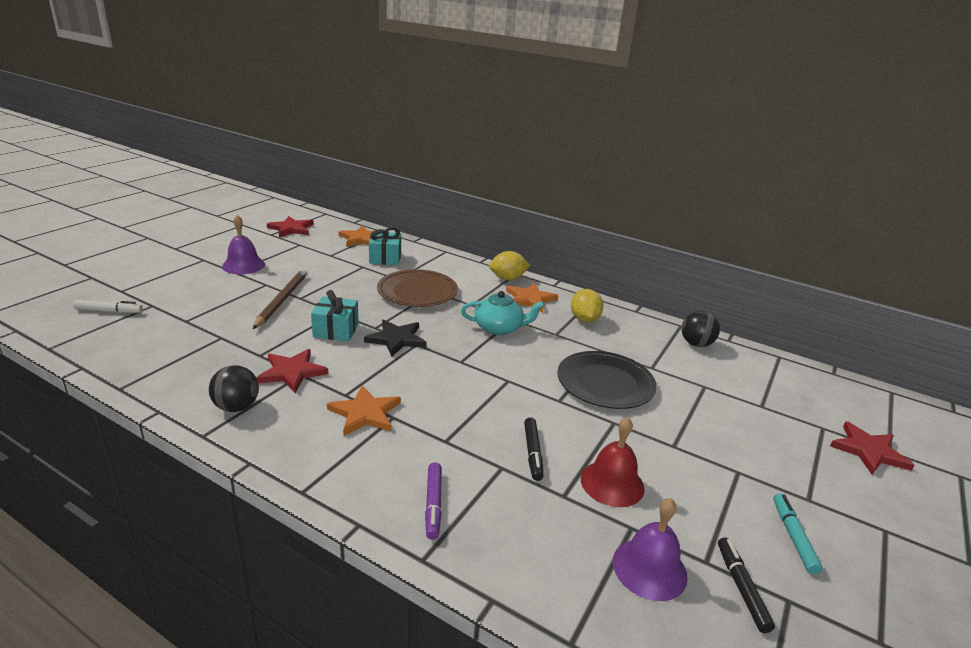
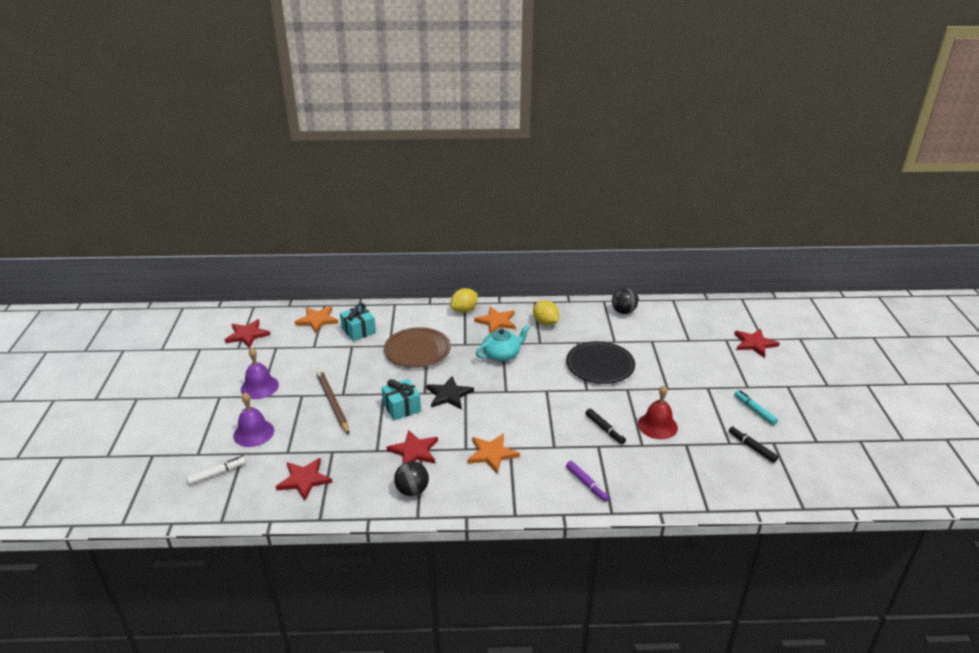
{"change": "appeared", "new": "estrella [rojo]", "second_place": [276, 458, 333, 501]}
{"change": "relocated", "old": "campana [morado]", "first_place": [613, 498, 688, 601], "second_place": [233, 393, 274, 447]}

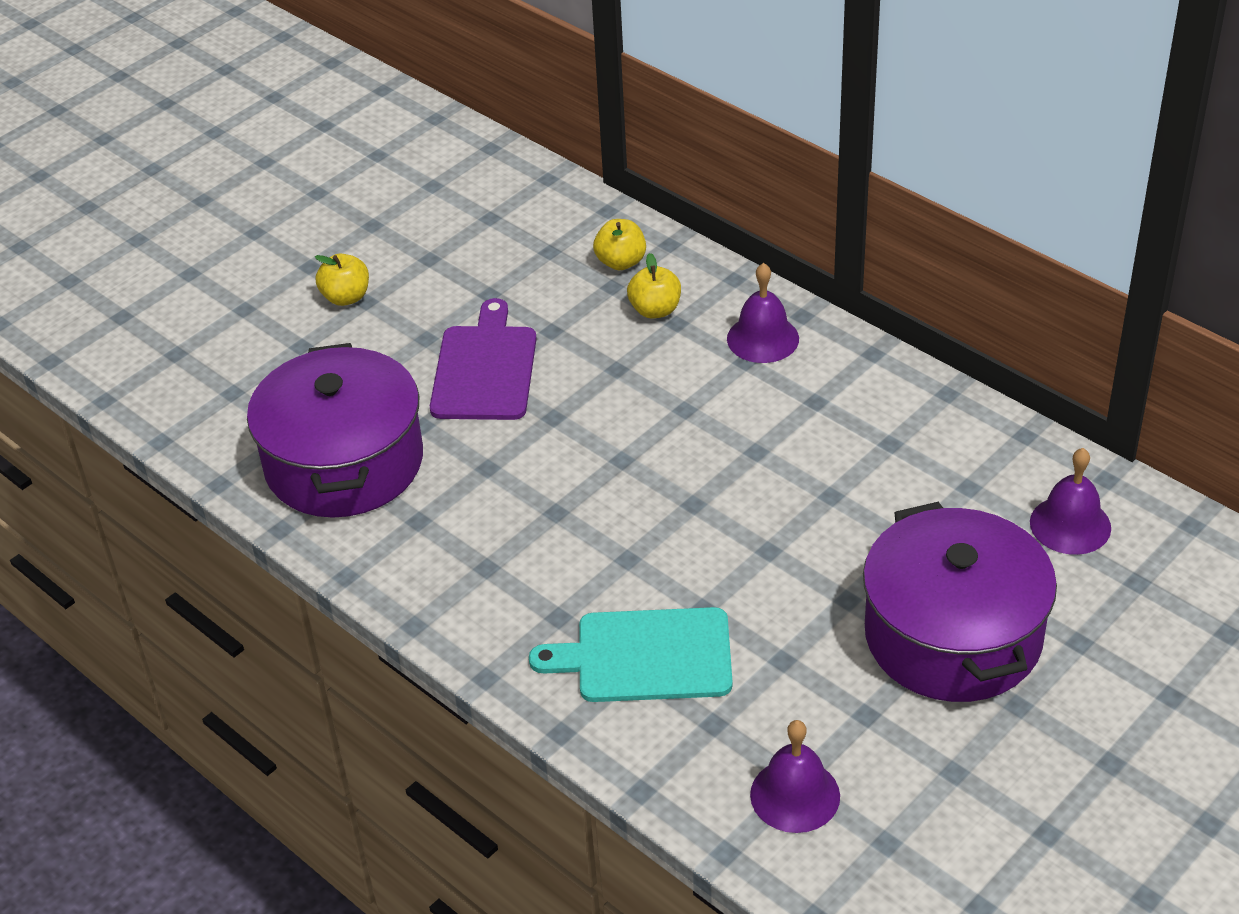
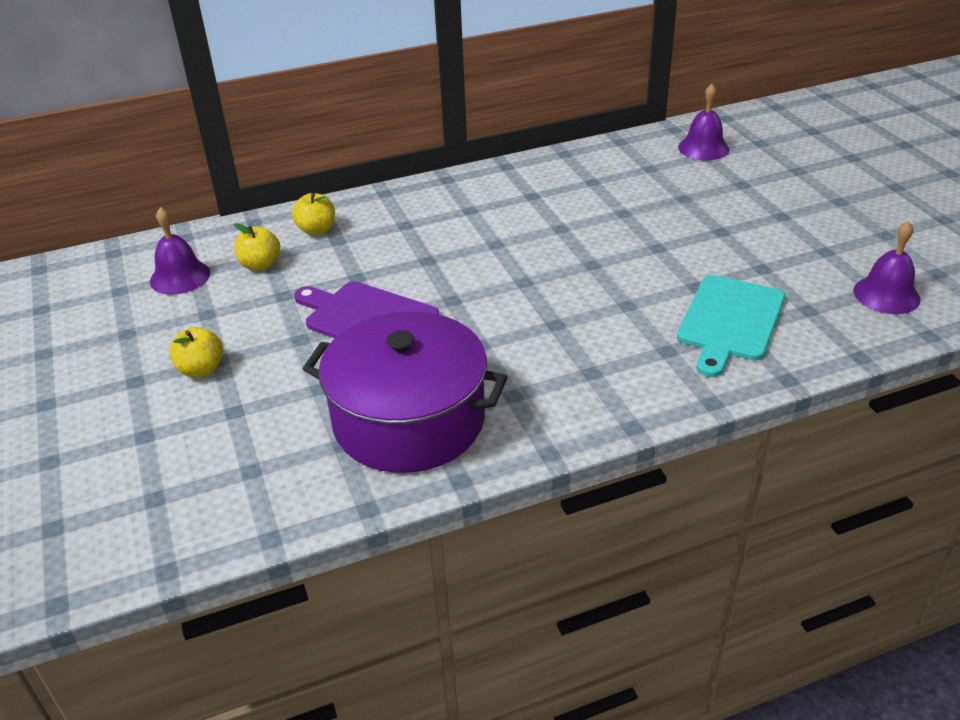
{"change": "missing", "old": "olla [morado]", "first_place": [863, 502, 1057, 702]}
{"change": "relocated", "old": "manzana [amarillo]", "first_place": [627, 253, 681, 319], "second_place": [234, 223, 280, 271]}
{"change": "relocated", "old": "campana [morado]", "first_place": [727, 263, 799, 363], "second_place": [150, 207, 210, 295]}

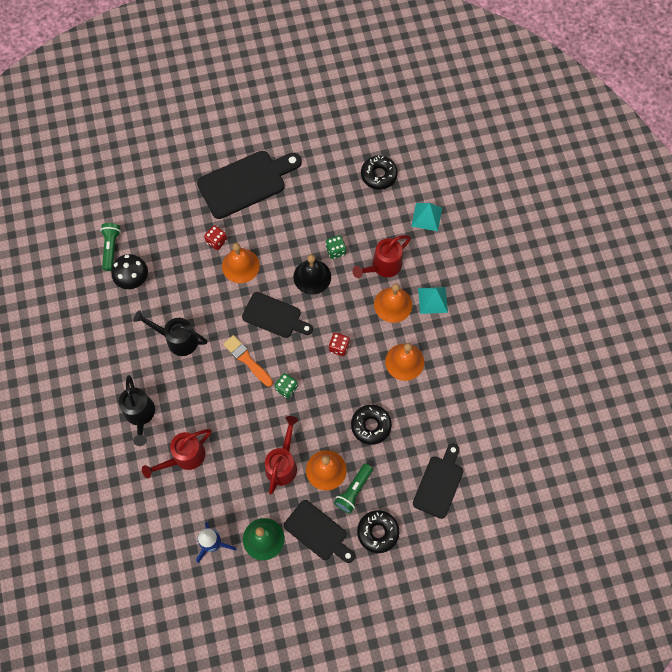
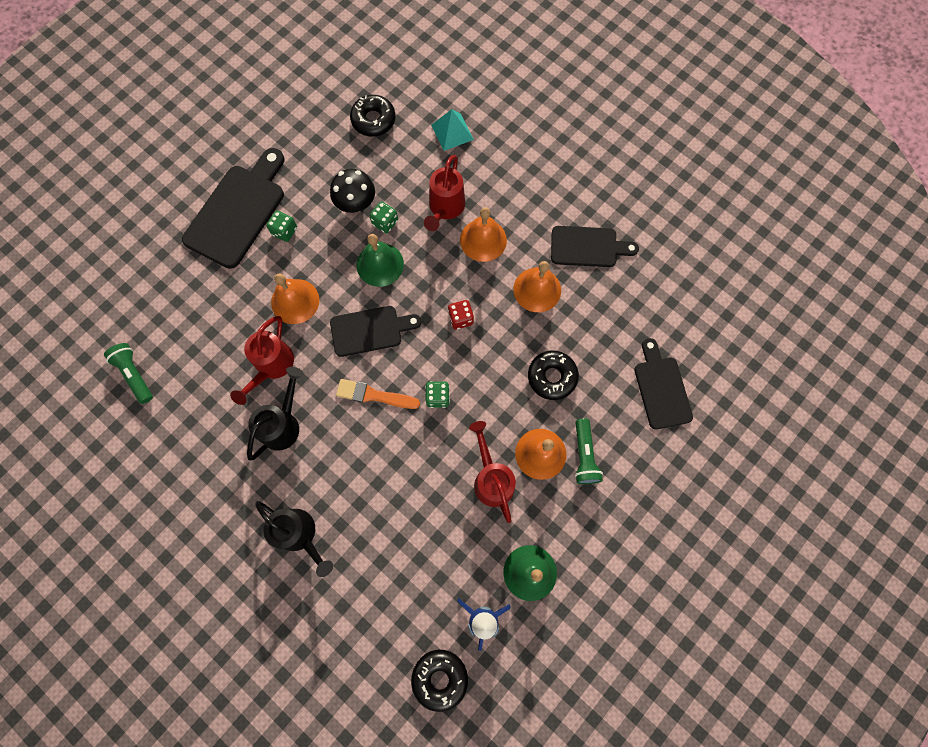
{"change": "missing", "old": "dado [rojo]", "first_place": [204, 225, 227, 250]}
{"change": "missing", "old": "pirámide [turquesa]", "first_place": [418, 287, 448, 314]}
{"change": "appeared", "new": "dado [verde]", "second_place": [266, 210, 297, 242]}
{"change": "relocated", "old": "seta [negro]", "first_place": [111, 254, 148, 289], "second_place": [330, 169, 375, 213]}
{"change": "relocated", "old": "regadera [rojo]", "first_place": [142, 429, 212, 478], "second_place": [230, 316, 294, 405]}
{"change": "relocated", "old": "tabla de cortar [negro]", "first_place": [284, 500, 355, 563], "second_place": [551, 226, 639, 267]}
{"change": "relocated", "old": "rosquilla [negro]", "first_place": [357, 510, 399, 553], "second_place": [411, 650, 468, 712]}
{"change": "colour", "old": "campana [negro]", "new": "campana [verde]", "first_place": [293, 254, 331, 295], "second_place": [357, 234, 404, 287]}
{"change": "spun", "old": "regadera [negro]", "first_place": [133, 310, 207, 356], "second_place": [247, 367, 303, 461], "degrees": 135}

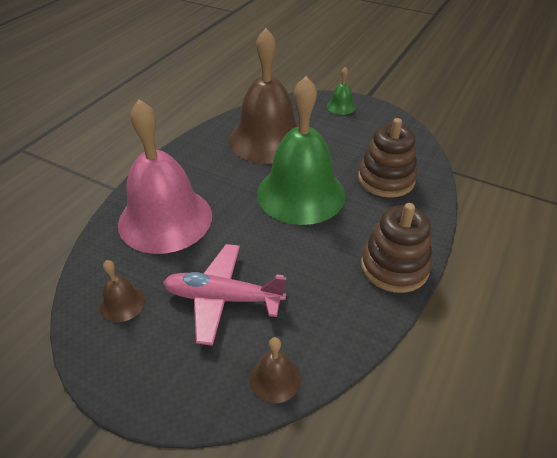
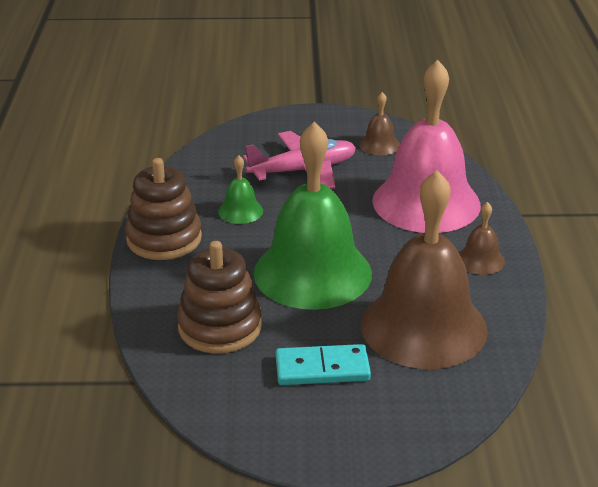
{"change": "appeared", "new": "ficha de dominó [turquesa]", "second_place": [276, 344, 371, 385]}
{"change": "relocated", "old": "campana [marrón]", "first_place": [250, 337, 301, 403], "second_place": [459, 202, 505, 275]}
{"change": "relocated", "old": "campana [verde]", "first_place": [326, 67, 356, 115], "second_place": [218, 155, 263, 224]}

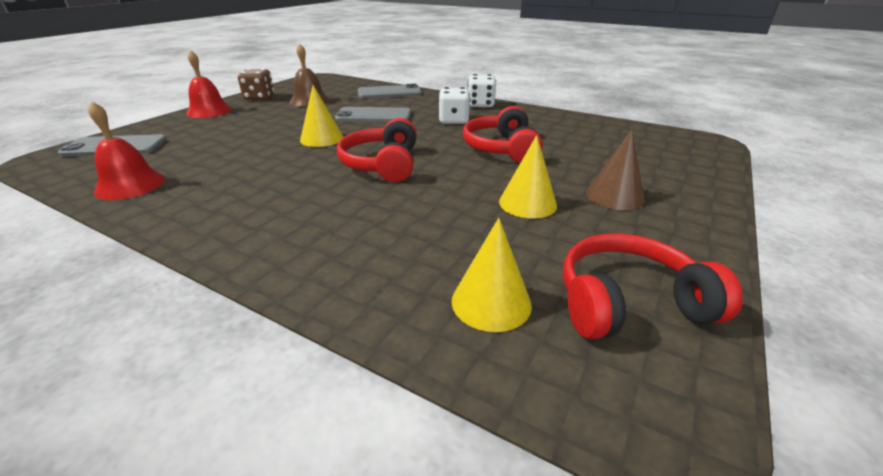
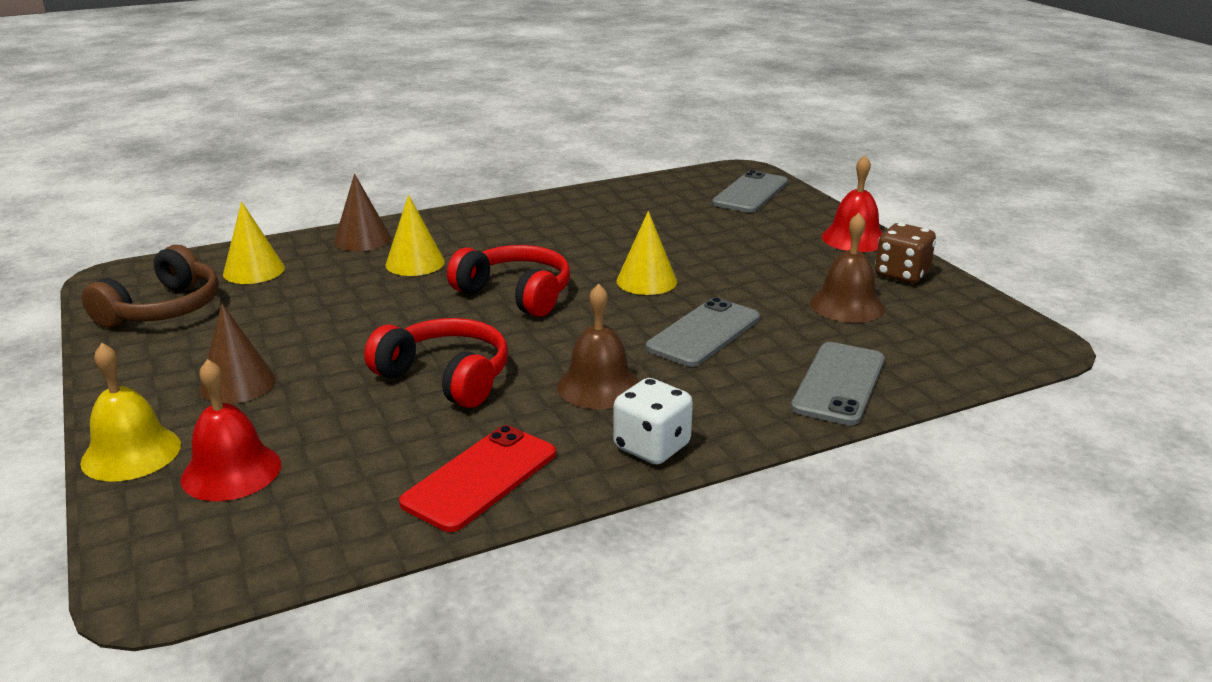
{"change": "appeared", "new": "campana [amarillo]", "second_place": [80, 343, 181, 482]}
{"change": "appeared", "new": "cono [marrón]", "second_place": [334, 174, 391, 251]}
{"change": "appeared", "new": "móvil [rojo]", "second_place": [399, 425, 556, 532]}
{"change": "relocated", "old": "campana [rojo]", "first_place": [88, 102, 165, 200], "second_place": [181, 359, 281, 501]}
{"change": "relocated", "old": "cono [amarillo]", "first_place": [499, 135, 557, 218], "second_place": [385, 195, 445, 276]}
{"change": "exchanged", "old": "dado [blanco]", "new": "campana [marrón]", "first_place": [438, 87, 471, 124], "second_place": [557, 283, 640, 409]}
{"change": "colour", "old": "auriculares [rojo]", "new": "auriculares [marrón]", "first_place": [563, 233, 743, 339], "second_place": [82, 245, 219, 328]}

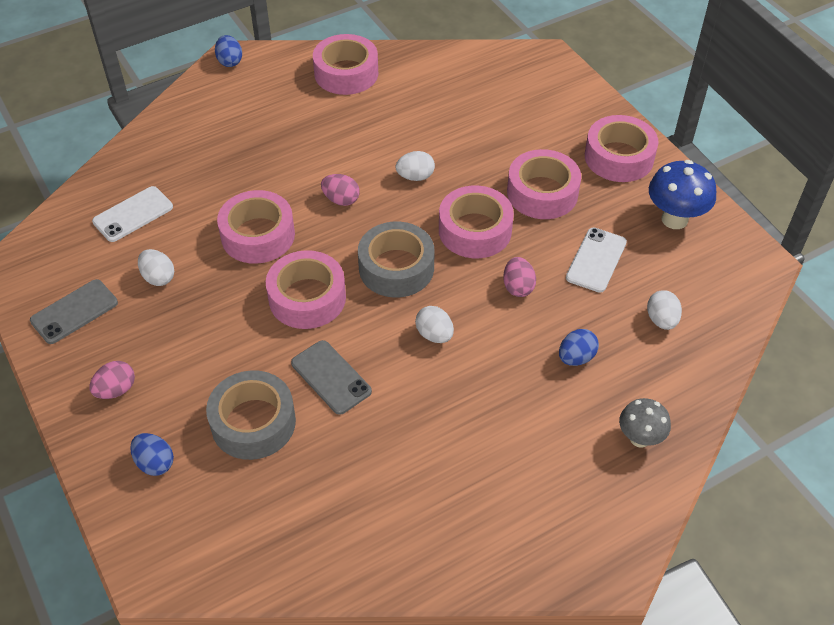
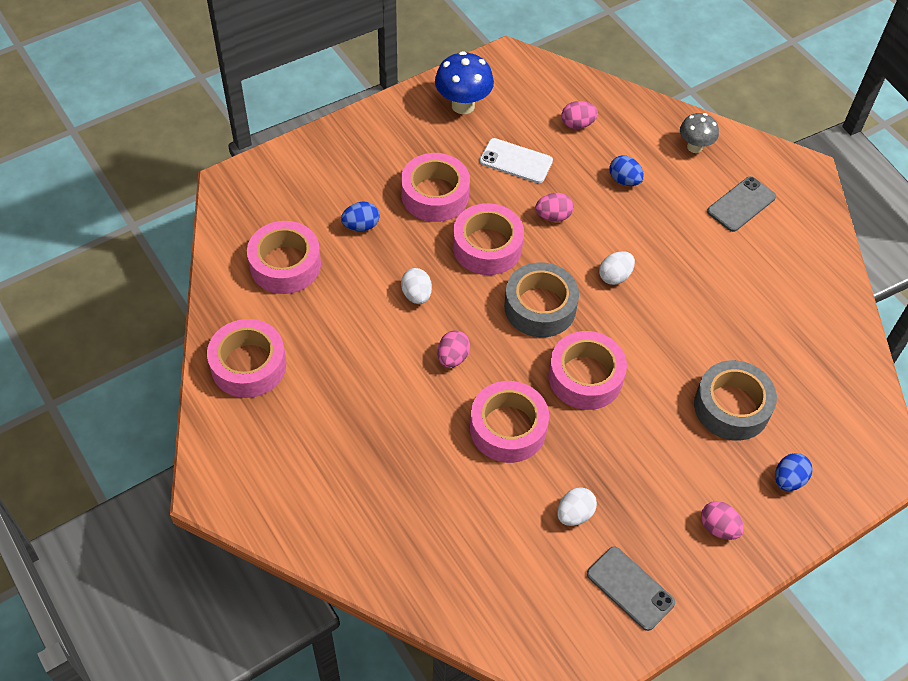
{"change": "missing", "old": "móvil [blanco]", "first_place": [92, 186, 173, 242]}
{"change": "relocated", "old": "huevo [azul]", "first_place": [215, 35, 242, 67], "second_place": [341, 202, 380, 231]}
{"change": "relocated", "old": "móvil [gris]", "first_place": [291, 340, 372, 415], "second_place": [707, 176, 776, 232]}
{"change": "relocated", "old": "cinta adhesiva [rosa]", "first_place": [585, 115, 658, 182], "second_place": [247, 221, 321, 294]}
{"change": "colour", "old": "huevo [blanco]", "new": "huevo [rosa]", "first_place": [647, 290, 682, 330], "second_place": [562, 101, 598, 129]}

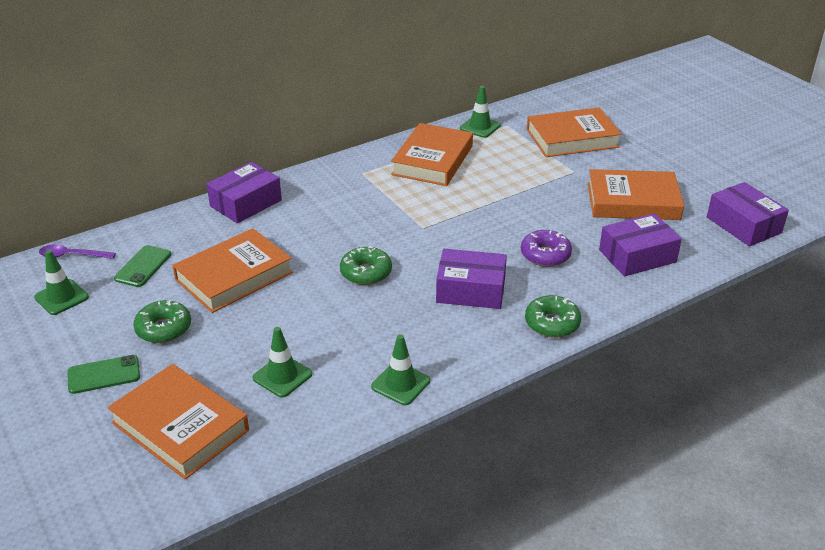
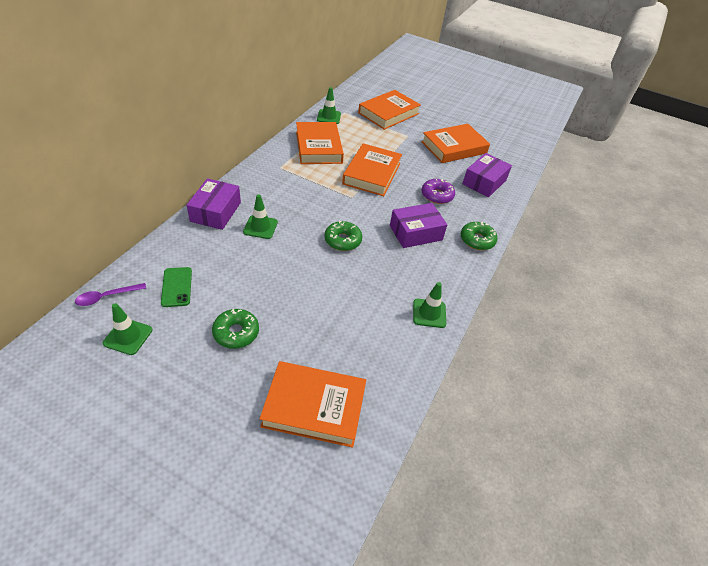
{"change": "missing", "old": "móvil [verde]", "first_place": [67, 355, 140, 394]}
{"change": "missing", "old": "caja [morado]", "first_place": [707, 182, 789, 247]}
{"change": "relocated", "old": "libro [naranja]", "first_place": [172, 228, 293, 313], "second_place": [342, 143, 402, 196]}
{"change": "relocated", "old": "cono de tráfico [verde]", "first_place": [253, 327, 312, 398], "second_place": [243, 194, 278, 239]}

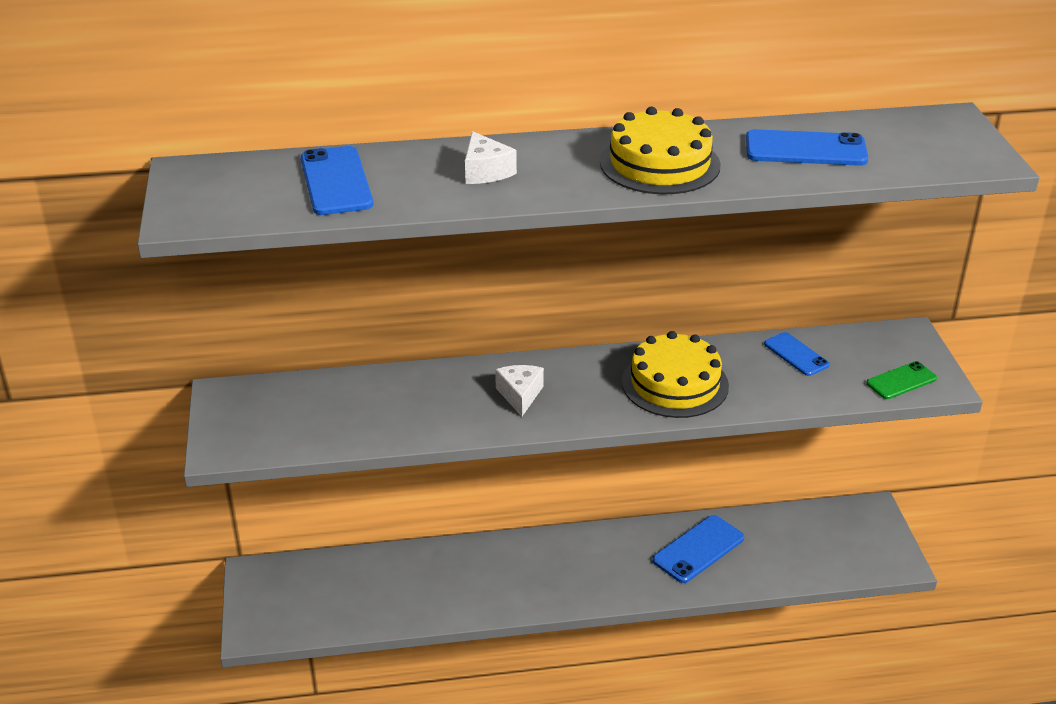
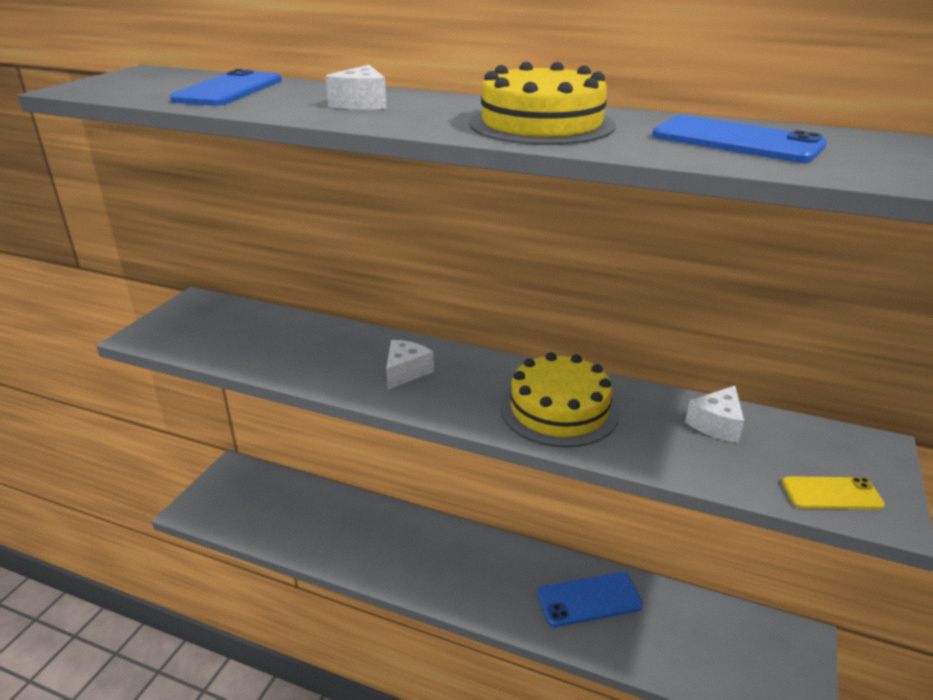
{"change": "exchanged", "old": "móvil [azul]", "new": "queso [blanco]", "first_place": [764, 332, 830, 376], "second_place": [685, 386, 744, 443]}
{"change": "colour", "old": "móvil [verde]", "new": "móvil [amarillo]", "first_place": [866, 361, 937, 399], "second_place": [782, 476, 885, 509]}

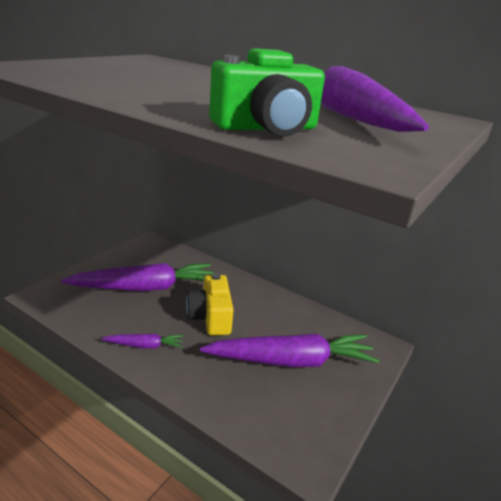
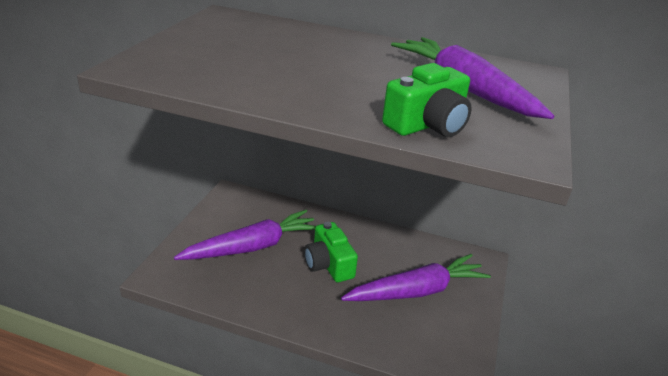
{"change": "missing", "old": "zanahoria [morado]", "first_place": [101, 334, 184, 349]}
{"change": "colour", "old": "cámara [amarillo]", "new": "cámara [verde]", "first_place": [186, 273, 234, 336], "second_place": [304, 222, 358, 282]}

